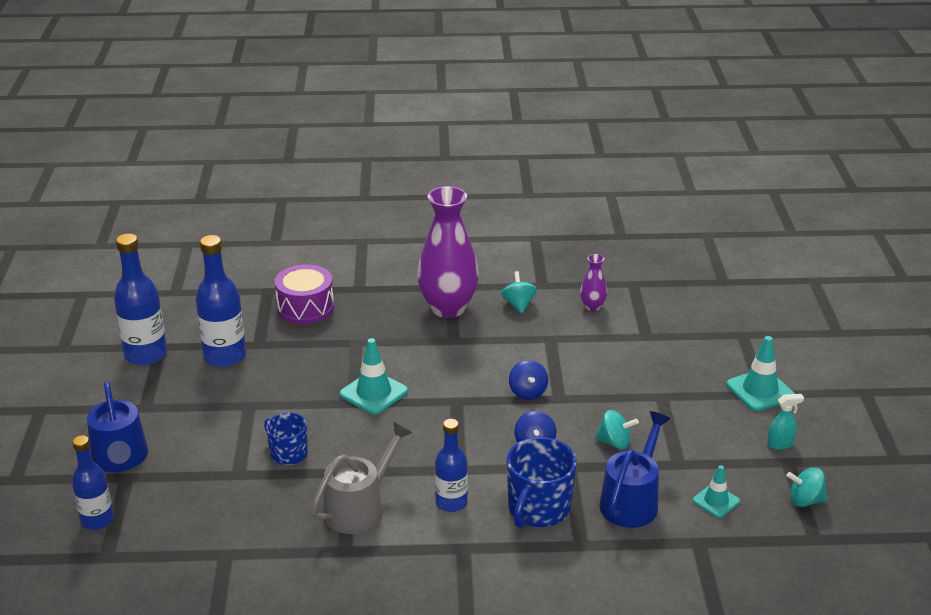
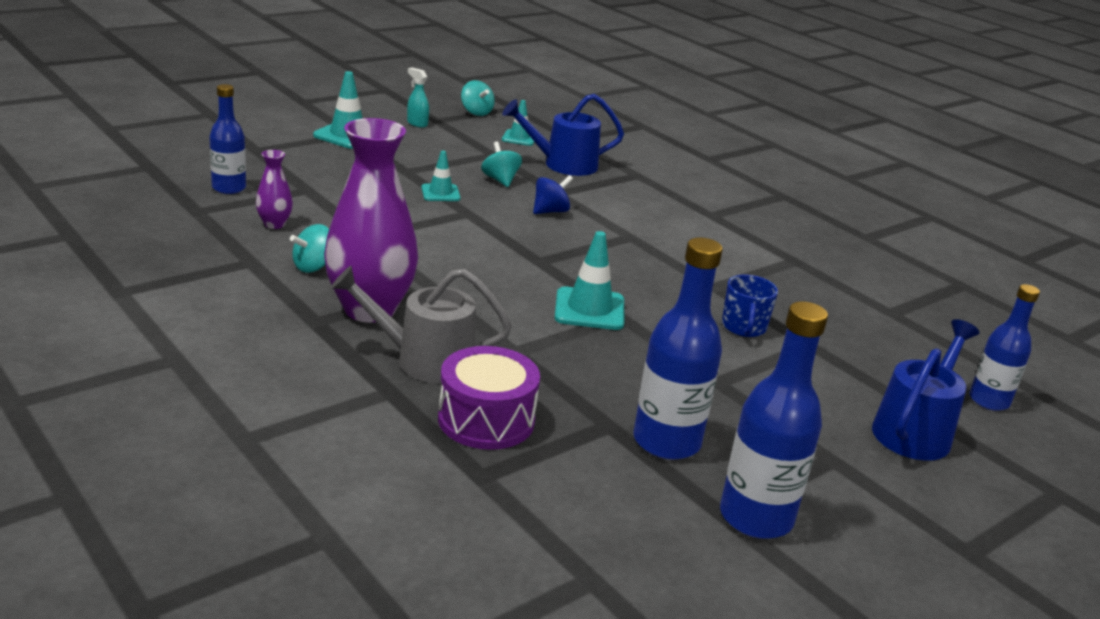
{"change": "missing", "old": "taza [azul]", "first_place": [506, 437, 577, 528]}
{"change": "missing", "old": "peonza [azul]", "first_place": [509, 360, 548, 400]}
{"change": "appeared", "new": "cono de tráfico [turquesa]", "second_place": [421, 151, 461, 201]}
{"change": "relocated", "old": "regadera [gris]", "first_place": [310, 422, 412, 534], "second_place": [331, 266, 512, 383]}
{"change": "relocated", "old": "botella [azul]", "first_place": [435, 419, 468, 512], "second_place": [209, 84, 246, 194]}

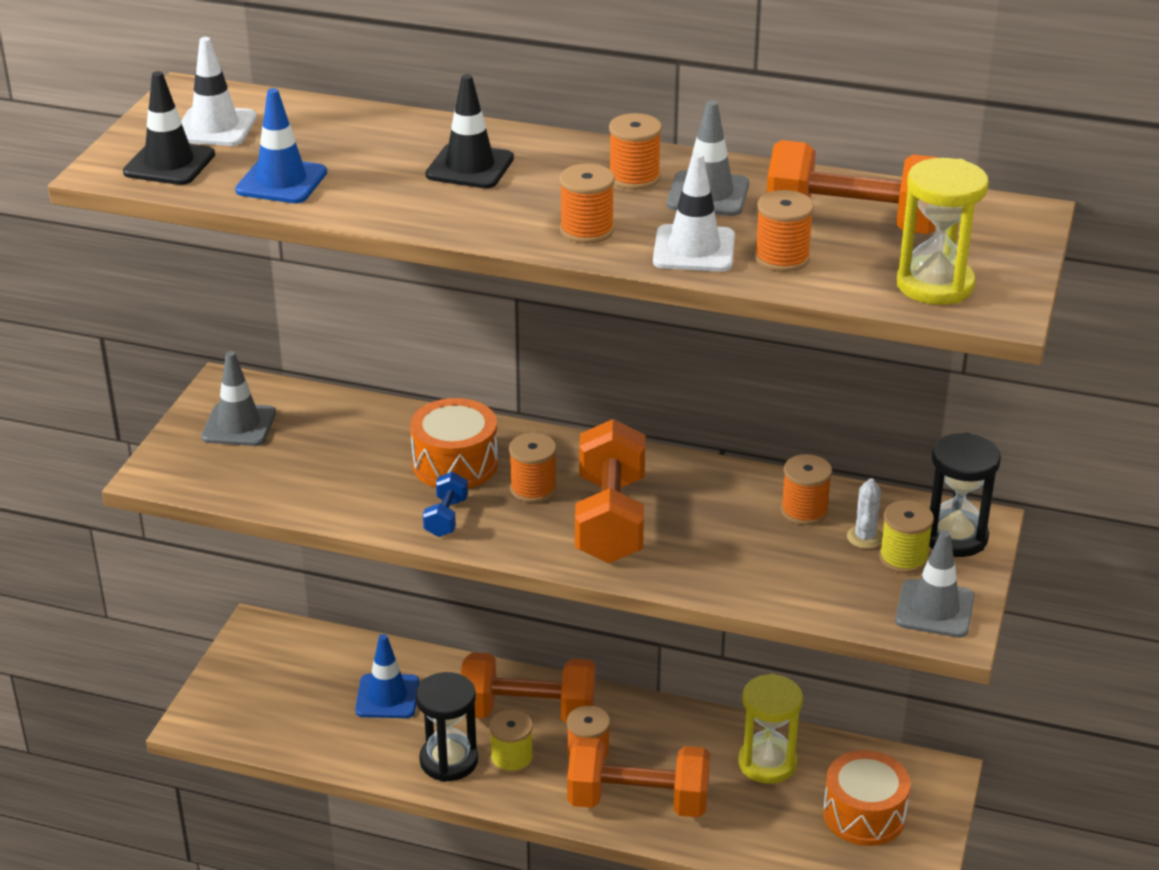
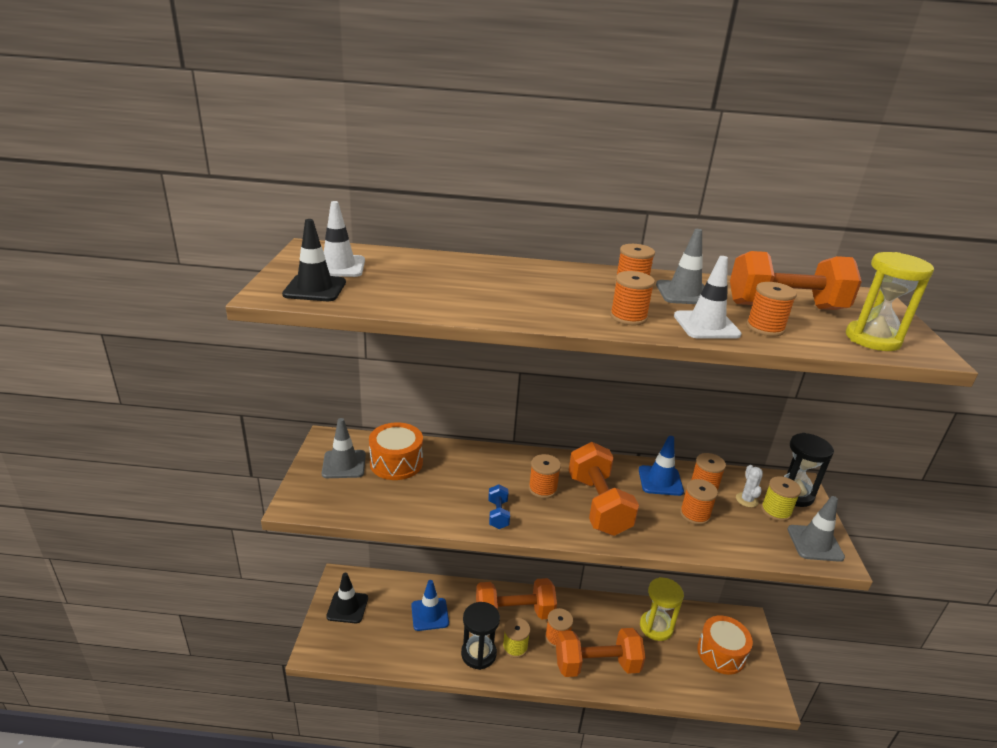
{"change": "appeared", "new": "carrete [naranja]", "second_place": [680, 479, 718, 525]}
{"change": "relocated", "old": "cono de tráfico [azul]", "first_place": [235, 88, 327, 203], "second_place": [639, 436, 684, 496]}
{"change": "relocated", "old": "tambor [naranja]", "first_place": [410, 398, 498, 489], "second_place": [369, 422, 423, 480]}
{"change": "relocated", "old": "cono de tráfico [negro]", "first_place": [425, 74, 514, 188], "second_place": [326, 573, 368, 623]}

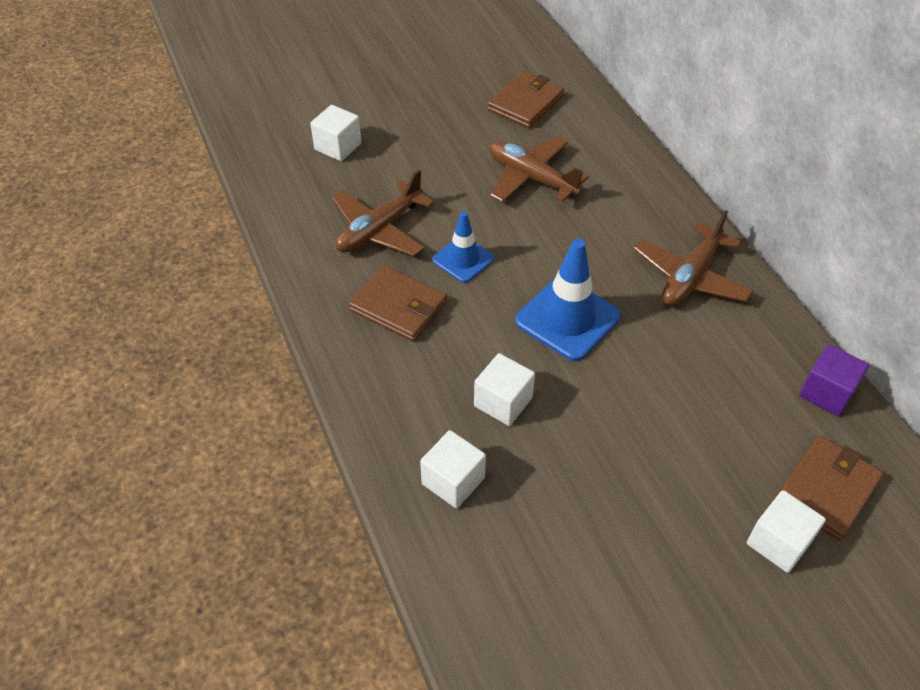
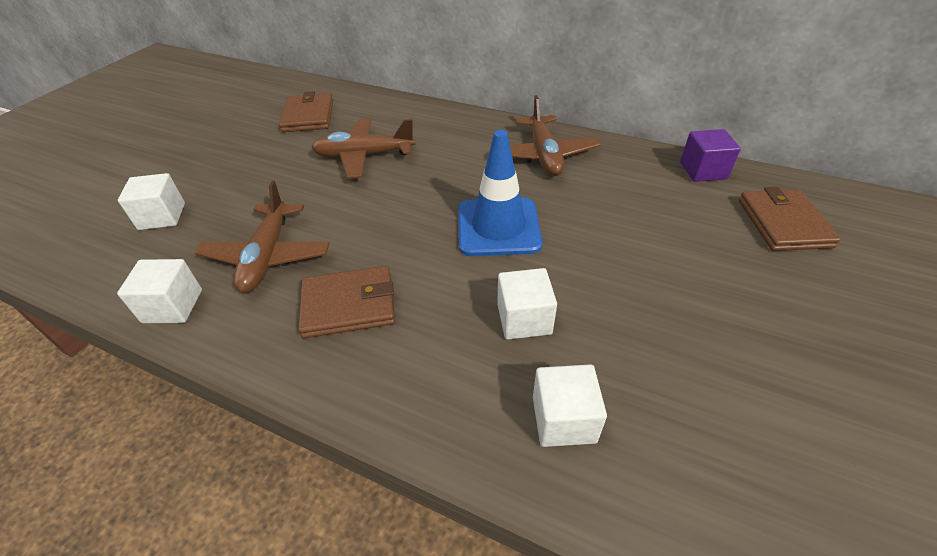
{"change": "missing", "old": "cono de tráfico [azul]", "first_place": [433, 211, 495, 283]}
{"change": "relocated", "old": "cubo [blanco]", "first_place": [747, 490, 826, 573], "second_place": [117, 259, 202, 323]}

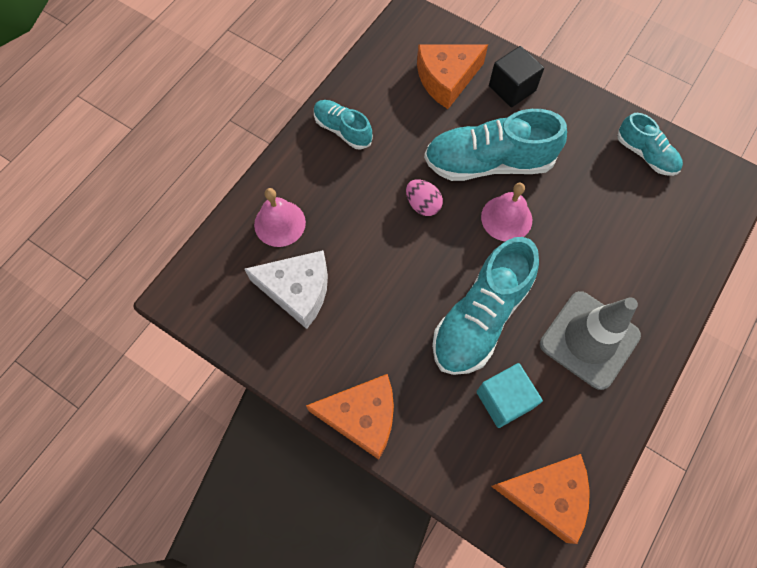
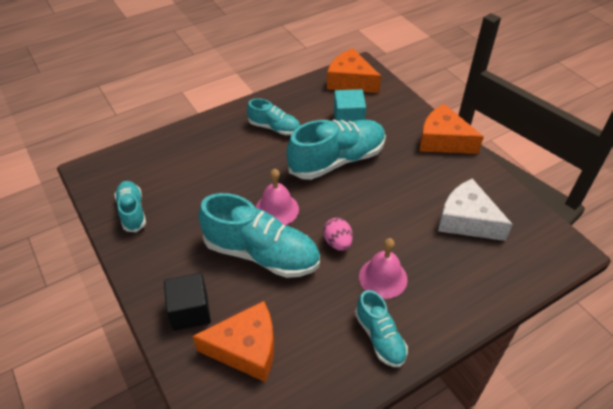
{"change": "relocated", "old": "campana [rosa]", "first_place": [254, 188, 306, 247], "second_place": [359, 238, 408, 299]}
{"change": "exchanged", "old": "cono de tráfico [gris]", "new": "zapato [turquesa]", "first_place": [540, 291, 641, 390], "second_place": [247, 99, 301, 135]}

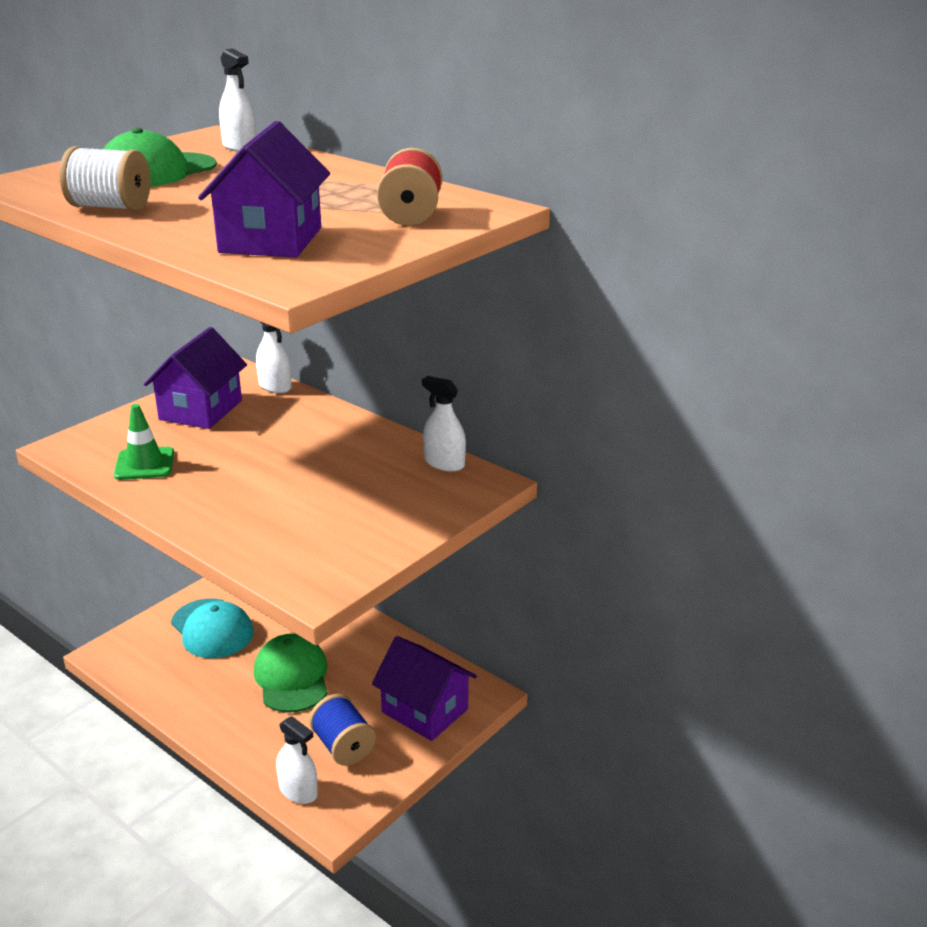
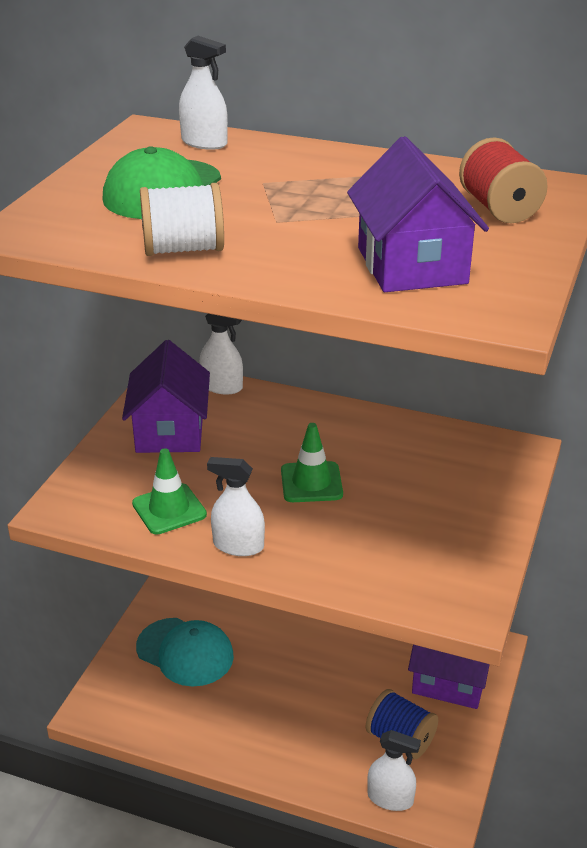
{"change": "missing", "old": "gorra [verde]", "first_place": [254, 633, 328, 713]}
{"change": "appeared", "new": "cono de tráfico [verde]", "second_place": [281, 423, 343, 502]}
{"change": "relocated", "old": "pulverizador [blanco]", "first_place": [422, 376, 466, 472], "second_place": [207, 457, 265, 556]}

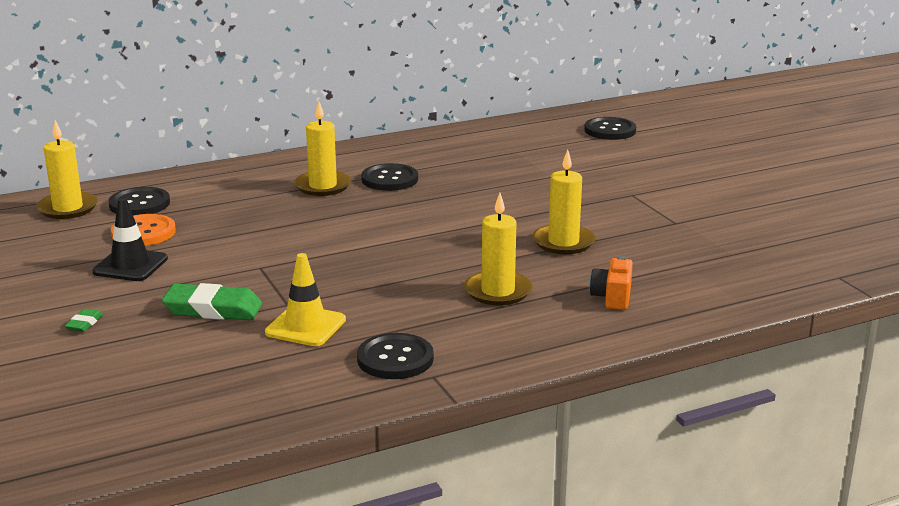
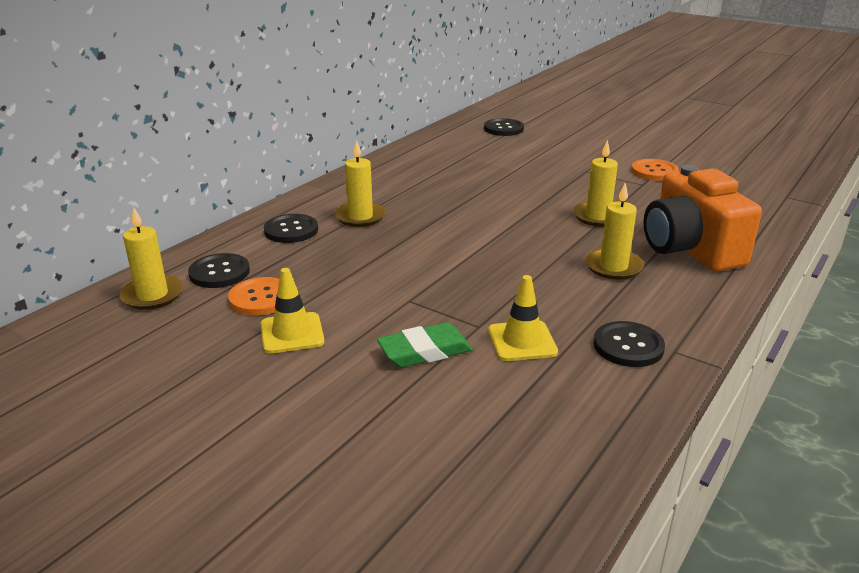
{"change": "missing", "old": "goma de borrar [verde]", "first_place": [65, 309, 103, 332]}
{"change": "appeared", "new": "botón [naranja]", "second_place": [631, 159, 679, 181]}
{"change": "relocated", "old": "botón [negro]", "first_place": [361, 163, 418, 191], "second_place": [264, 214, 318, 243]}
{"change": "colour", "old": "cono de tráfico [negro]", "new": "cono de tráfico [amarillo]", "first_place": [92, 198, 168, 281], "second_place": [261, 268, 324, 354]}
{"change": "size", "old": "cámara [naranja]", "first_place": [590, 256, 633, 310], "second_place": [643, 165, 762, 271], "factor": 2.45}

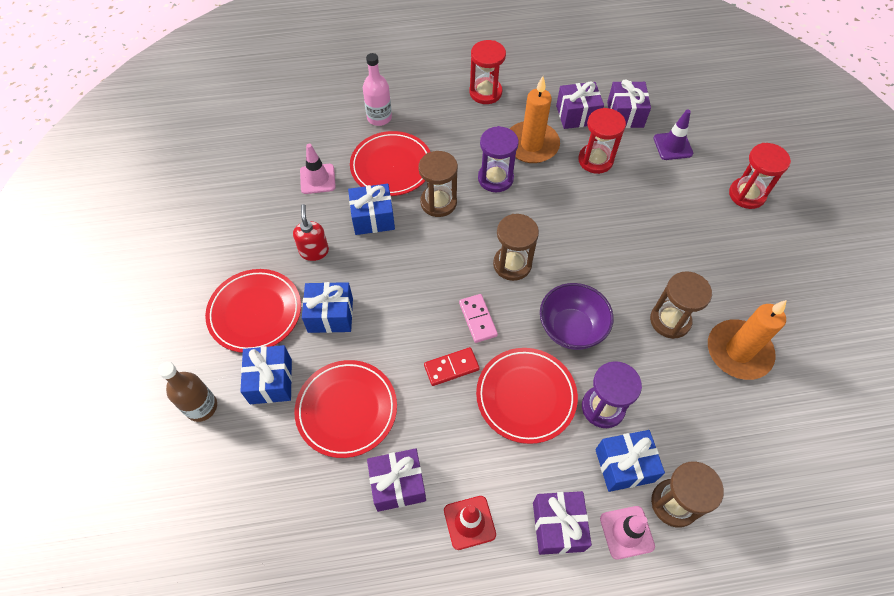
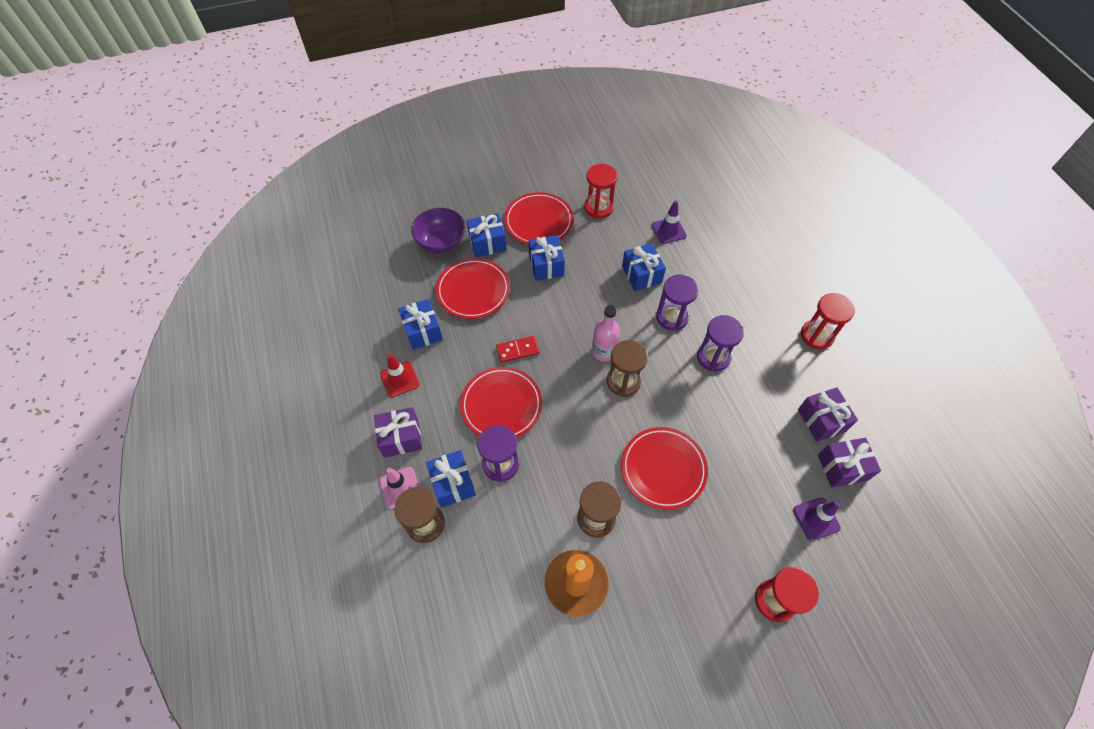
{"change": "missing", "old": "botella [marrón]", "first_place": [158, 362, 217, 422]}
{"change": "missing", "old": "dispensador de jabón [rojo]", "first_place": [293, 204, 329, 261]}
{"change": "missing", "old": "ficha de dominó [rosa]", "first_place": [459, 294, 498, 343]}
{"change": "missing", "old": "vela [naranja]", "first_place": [510, 76, 560, 163]}
{"change": "relocated", "old": "plato [rojo]", "first_place": [350, 131, 430, 196], "second_place": [621, 427, 708, 510]}
{"change": "relocated", "old": "botella [rosa]", "first_place": [363, 53, 392, 126], "second_place": [592, 305, 620, 362]}
{"change": "relocated", "old": "cuenco [morado]", "first_place": [540, 283, 614, 350], "second_place": [411, 208, 465, 254]}
{"change": "relocated", "old": "reloj de arena [rojo]", "first_place": [578, 108, 626, 174], "second_place": [584, 164, 617, 219]}
{"change": "colour", "old": "cono de tráfico [rosa]", "new": "cono de tráfico [morado]", "first_place": [300, 144, 336, 194], "second_place": [652, 200, 687, 244]}
{"change": "colour", "old": "regalo [morado]", "new": "regalo [azul]", "first_place": [367, 448, 426, 512], "second_place": [398, 299, 443, 350]}
{"change": "colour", "old": "reloj de arena [marrón]", "new": "reloj de arena [morado]", "first_place": [418, 151, 458, 217], "second_place": [656, 275, 698, 331]}
{"change": "spun", "old": "ficha de dominó [rojo]", "first_place": [424, 347, 480, 386], "second_place": [496, 336, 539, 363], "degrees": -75}

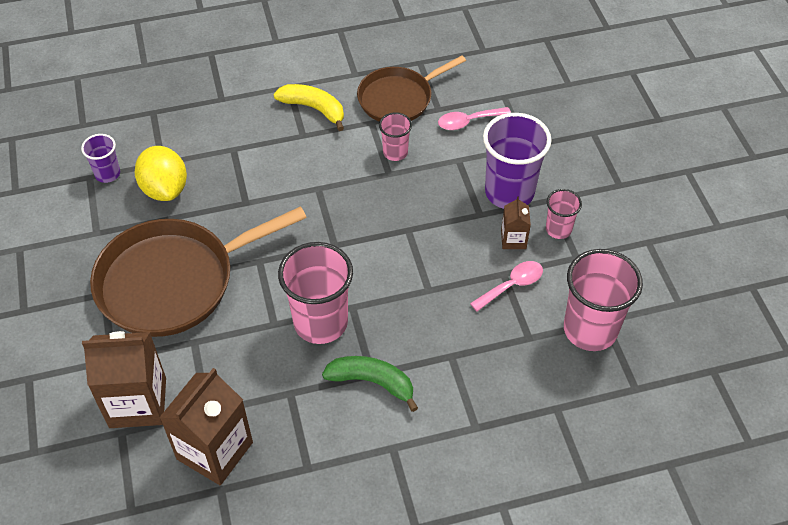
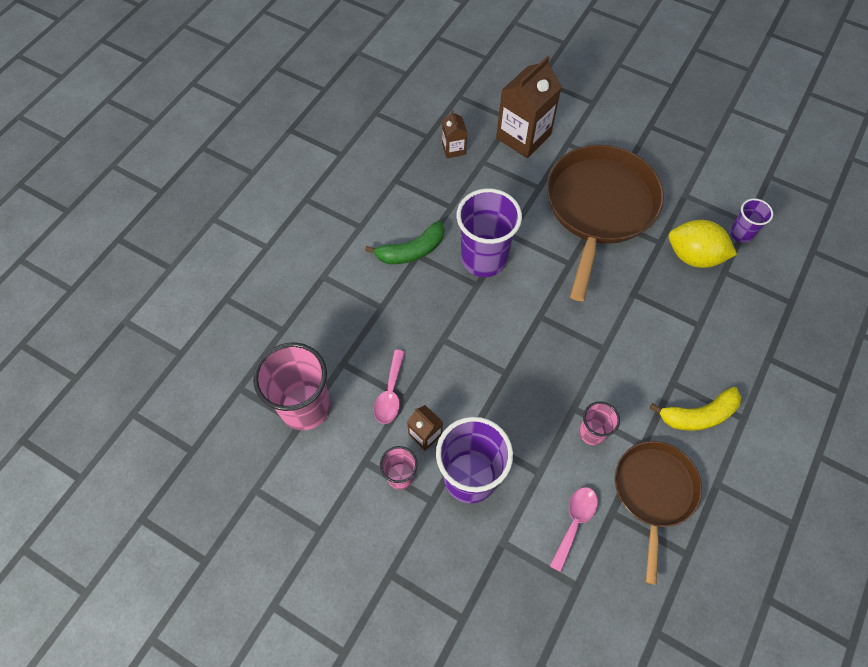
{"change": "colour", "old": "vaso [rosa]", "new": "vaso [morado]", "first_place": [278, 242, 353, 344], "second_place": [456, 188, 522, 277]}
{"change": "size", "old": "cartón de leche [marrón]", "first_place": [159, 368, 253, 485], "second_place": [442, 110, 467, 158], "factor": 0.5}

